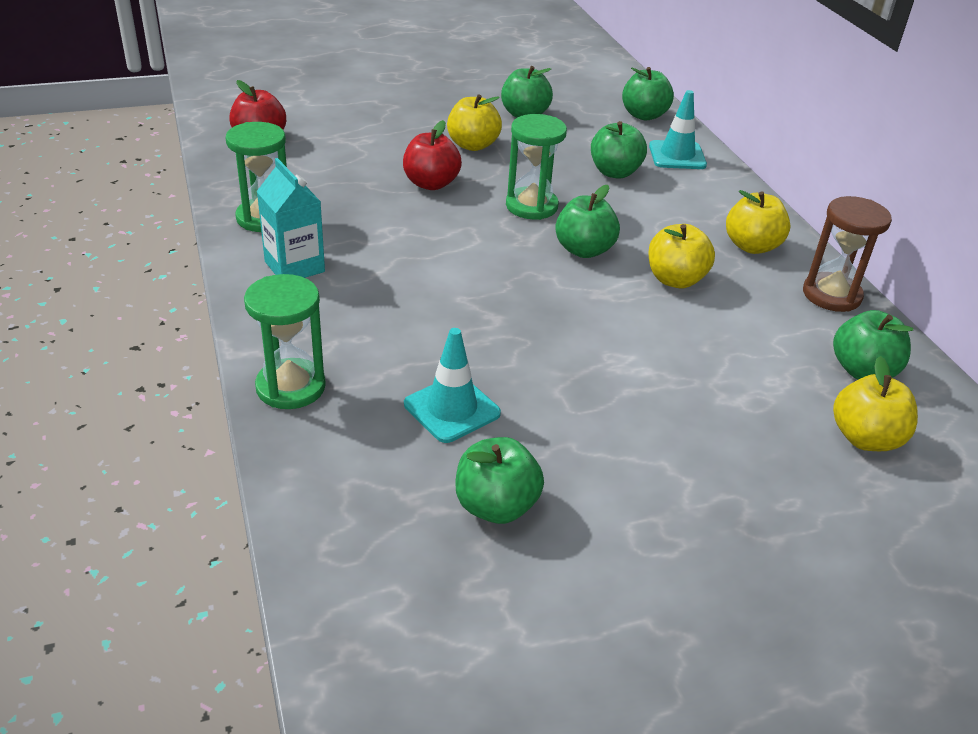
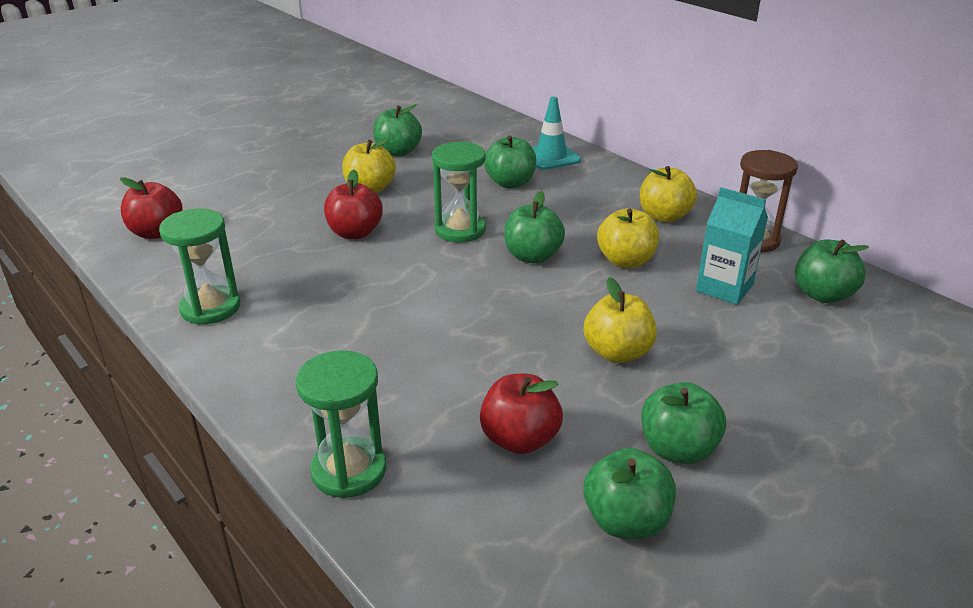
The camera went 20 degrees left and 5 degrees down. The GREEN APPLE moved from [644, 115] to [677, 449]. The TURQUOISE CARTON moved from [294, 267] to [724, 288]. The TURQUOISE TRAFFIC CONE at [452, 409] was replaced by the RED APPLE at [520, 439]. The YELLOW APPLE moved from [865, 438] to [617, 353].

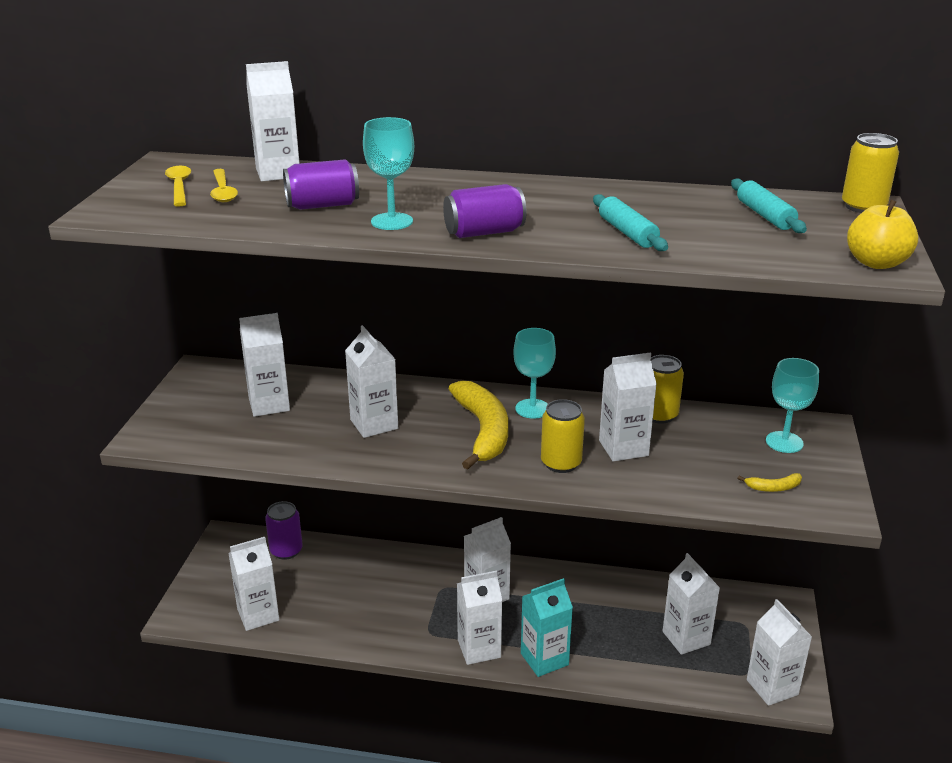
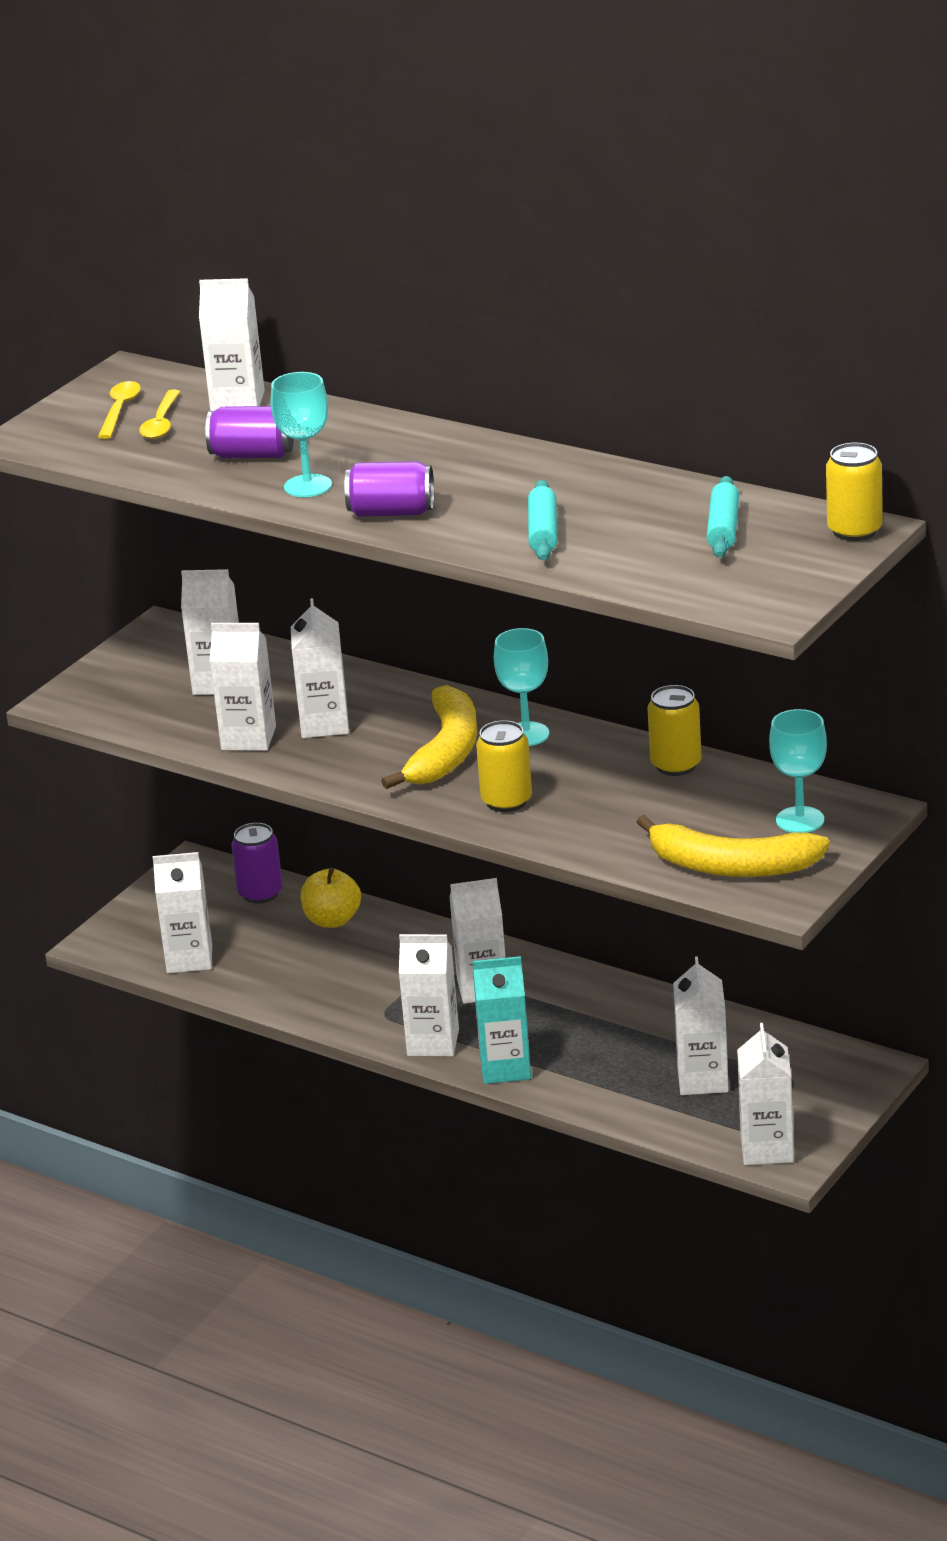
The camera went 25 degrees right and 0 degrees up. The YELLOW APPLE moved from [876, 263] to [332, 920]. The WHITE CARTON moved from [623, 448] to [248, 738]. The YELLOW BANANA at [773, 488] changed to 2.44 times the size.

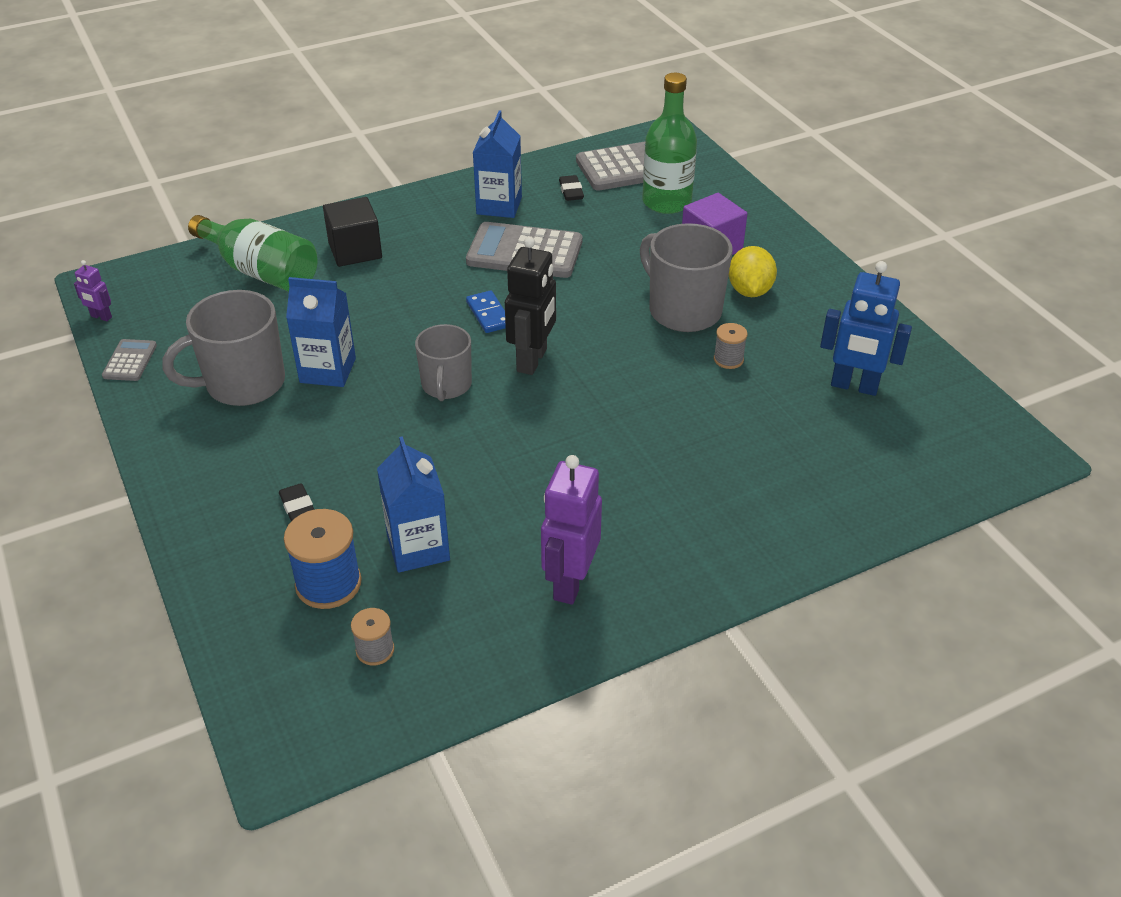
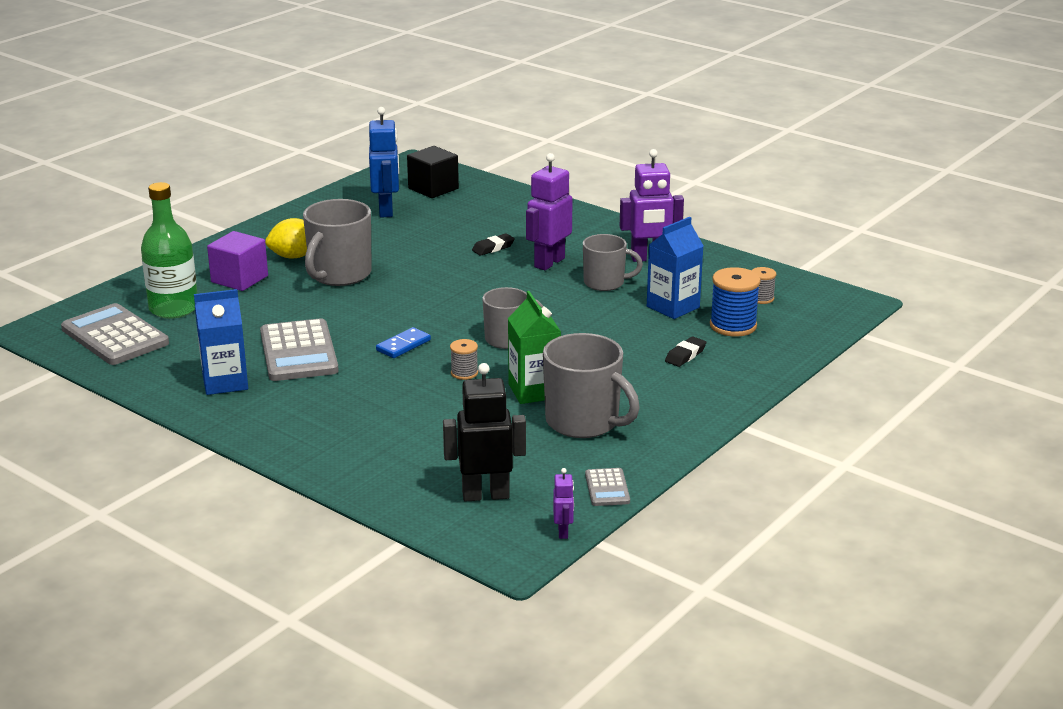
The camera went 115 degrees left and 15 degrees down. The BLACK ERASER moved from [571, 191] to [493, 248]. The BLACK CUBE moved from [355, 250] to [433, 188]. The GREEN BOTTLE at [261, 271] disappeared. The BLACK ROBOT moved from [532, 360] to [485, 495]. The BLUE CARTON at [328, 370] became the GREEN CARTON at [534, 391]. The GREY SPOOL moved from [728, 359] to [464, 373]. The GREY CALCULATOR at [130, 361] turned 75 degrees counterclockwise. The PURPLE ROBOT at [549, 262] appeared. The GREY MUG at [605, 283] appeared.

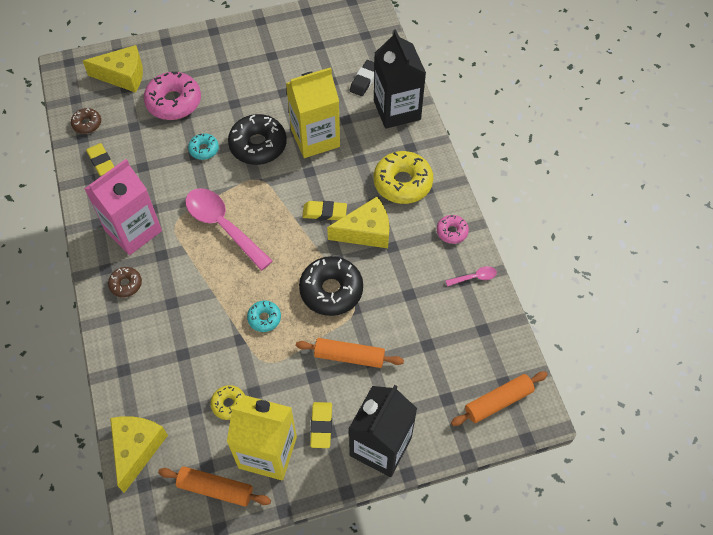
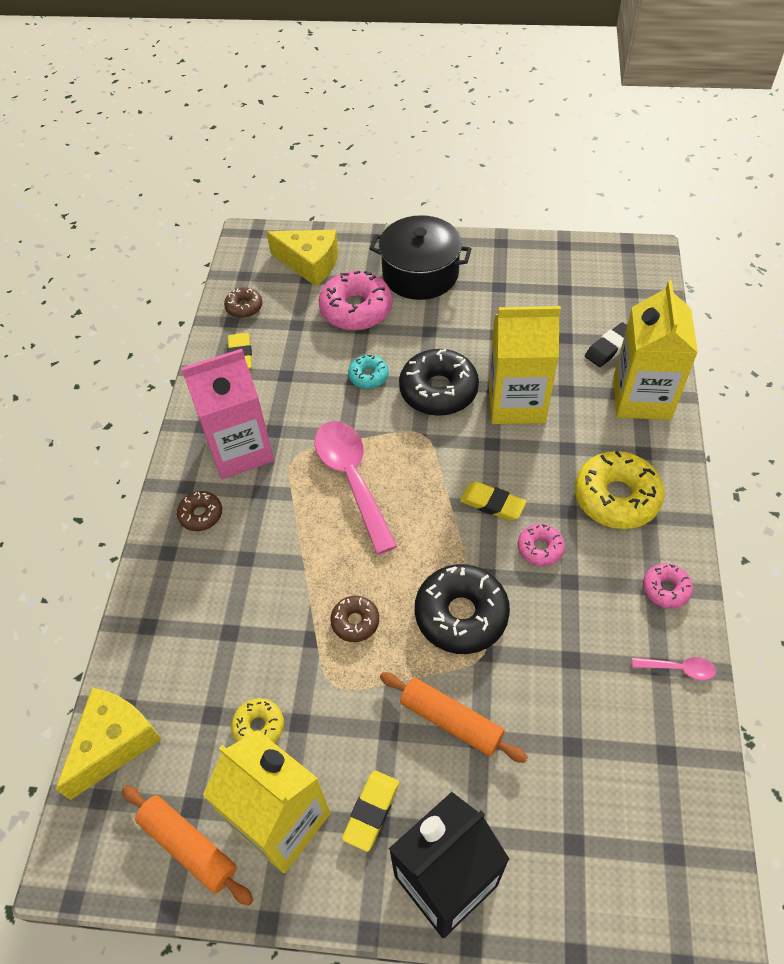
The camera went 25 degrees right and 5 degrees down. The BLACK CARTON at [397, 110] became the YELLOW CARTON at [641, 398]. The YELLOW CHEESE at [366, 232] was replaced by the PINK DONUT at [540, 548]. The TURQUOISE DONUT at [264, 318] became the BROWN DONUT at [355, 622]. The ORANGE ROLLING PIN at [498, 402] disappeared. The BLACK POT at [420, 274] appeared.

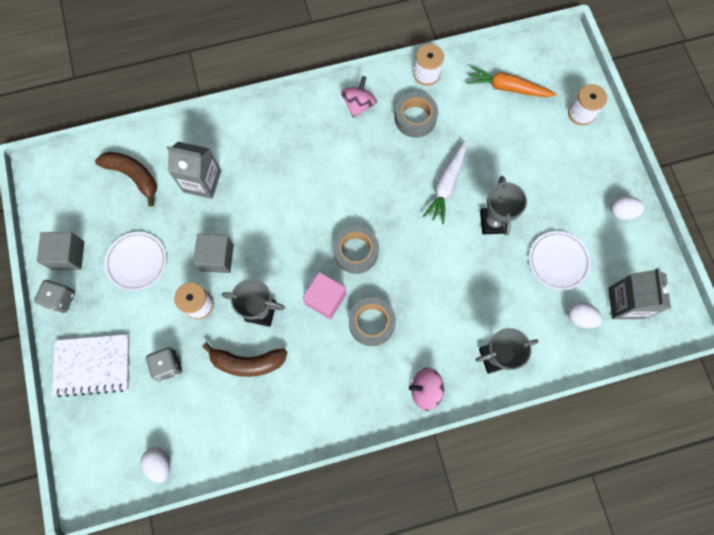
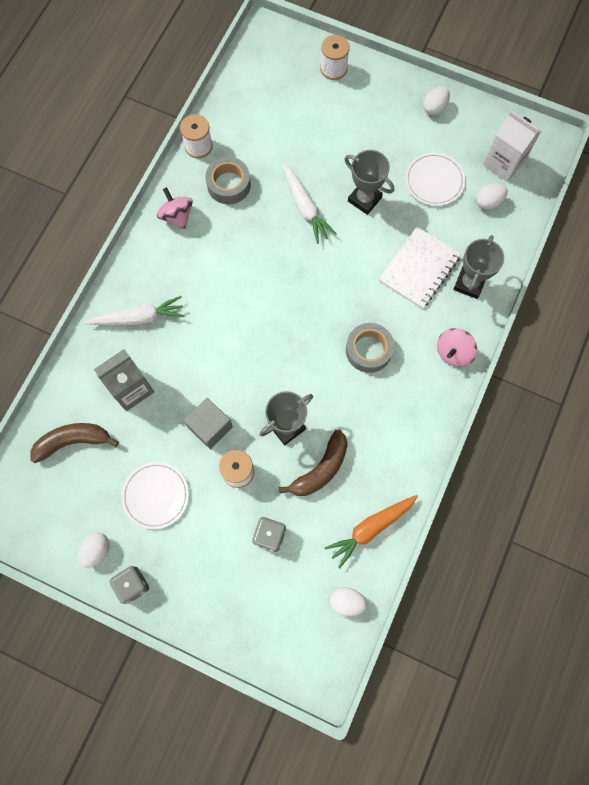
The camera went 50 degrees left and 0 degrees up. The ORANGE CARROT moved from [507, 88] to [370, 529]. The GREY TAPE at [356, 252] disappeared. The GREY CUBE at [68, 255] was replaced by the WHITE EGG at [97, 550]. The GREY CARTON at [626, 303] became the WHITE CARTON at [503, 163]. The PINK CUBE at [325, 299] disappeared. The WHITE NOTEBOOK moved from [93, 365] to [419, 269]. The WHITE CARROT at [139, 318] appeared.

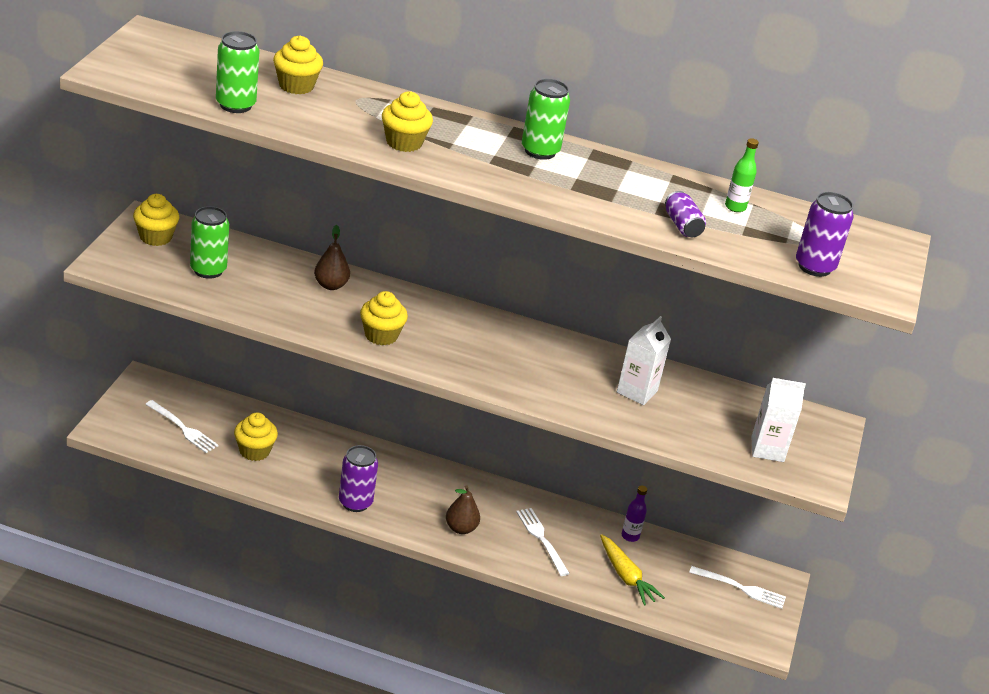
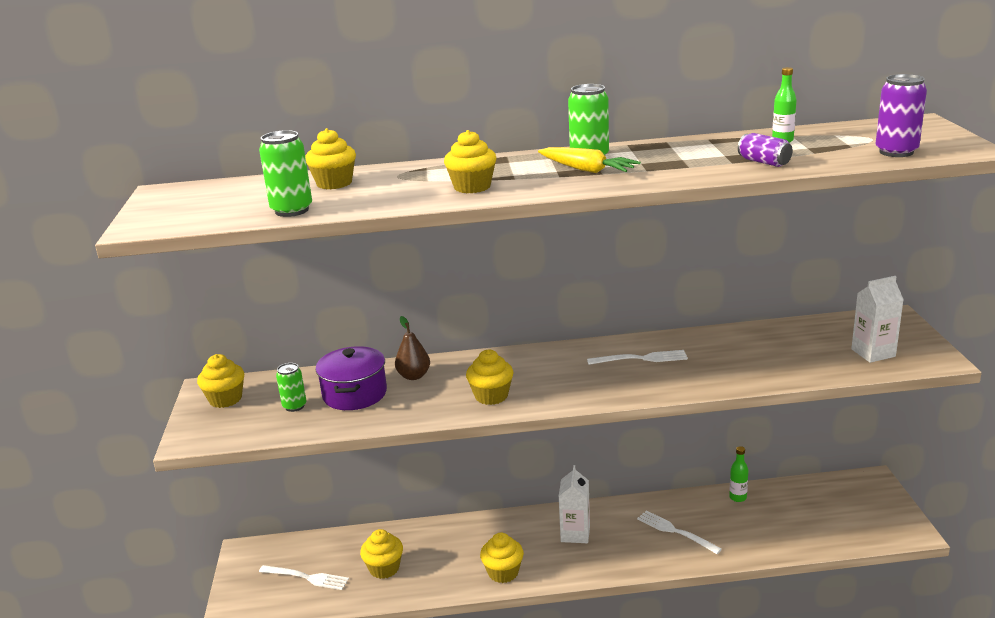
The camera went 15 degrees left and 10 degrees down. The GREEN CAN at [208, 270] changed to 0.66 times the size. The WHITE CARTON moved from [637, 391] to [575, 534]. The PURPLE CAN at [355, 502] was replaced by the YELLOW CUPCAKE at [503, 572]. The BROWN PEAR at [461, 528] disappeared. The PURPLE BOTTLE at [630, 536] became the GREEN BOTTLE at [738, 497]. The YELLOW CARROT moved from [626, 576] to [586, 170]. The WHITE FORK moved from [741, 588] to [641, 358]. The PURPLE POT at [354, 394] appeared.

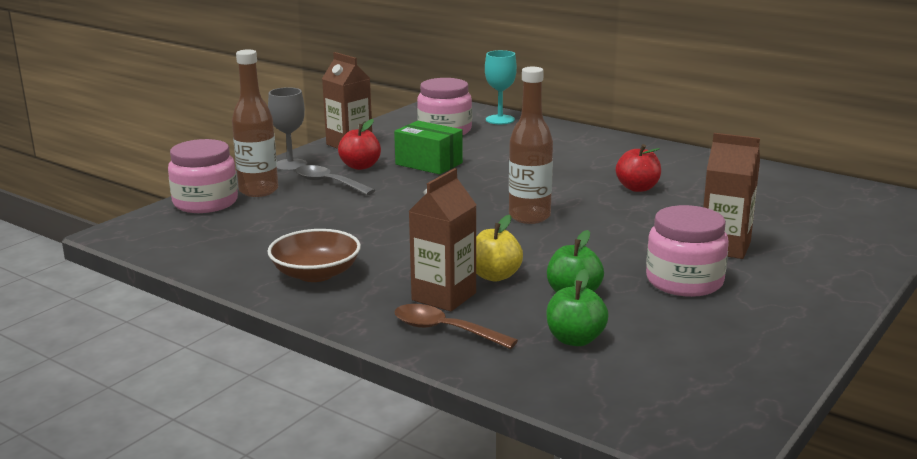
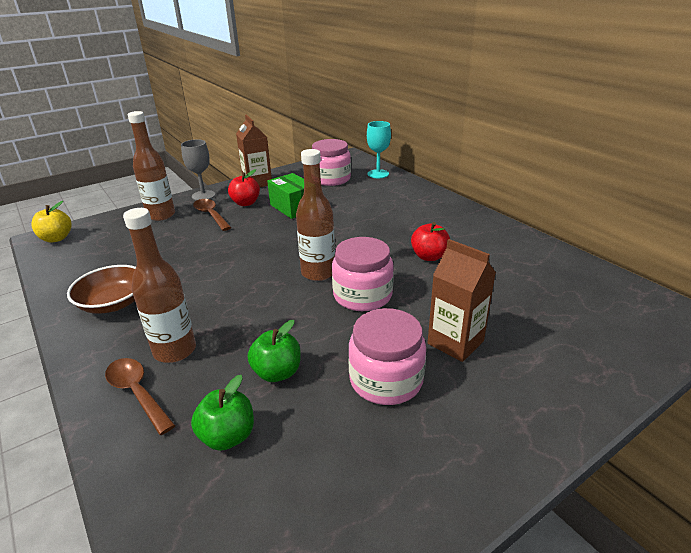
The camera went 20 degrees right and 10 degrees up. The PINK JAR moved from [205, 202] to [362, 295]. The GREY SPOON at [328, 183] became the BROWN SPOON at [211, 215]. The BROWN CARTON at [444, 296] was replaced by the BROWN BOTTLE at [175, 350]. The YELLOW APPLE moved from [495, 276] to [56, 238].

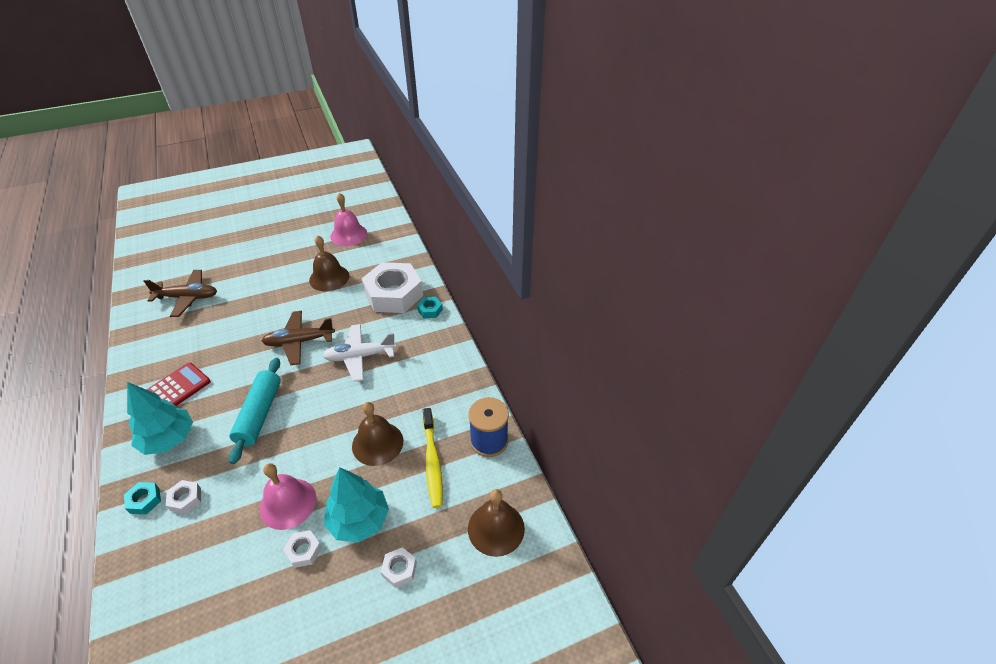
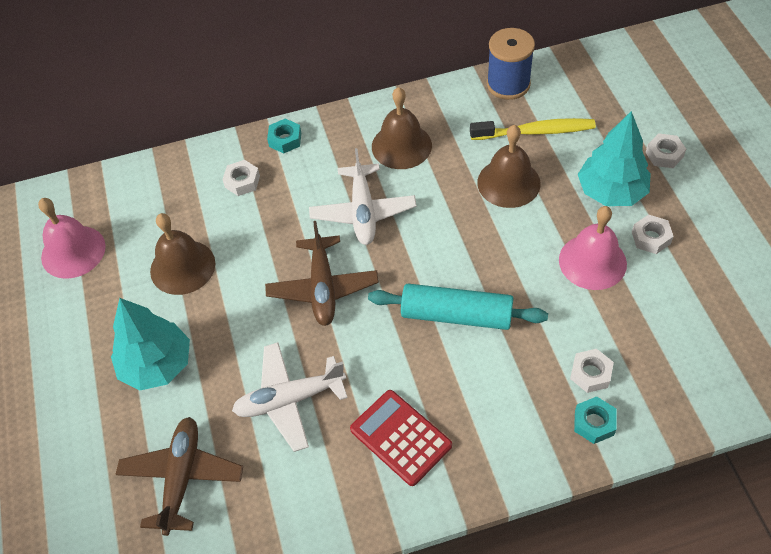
The camera went 80 degrees left and 10 degrees up. The WHITE NUT at [394, 294] changed to 0.41 times the size. The TURQUOISE TREE moved from [168, 439] to [157, 365]. The BROWN BELL moved from [496, 528] to [401, 146]. The WHITE PLANE at [289, 400] appeared.

